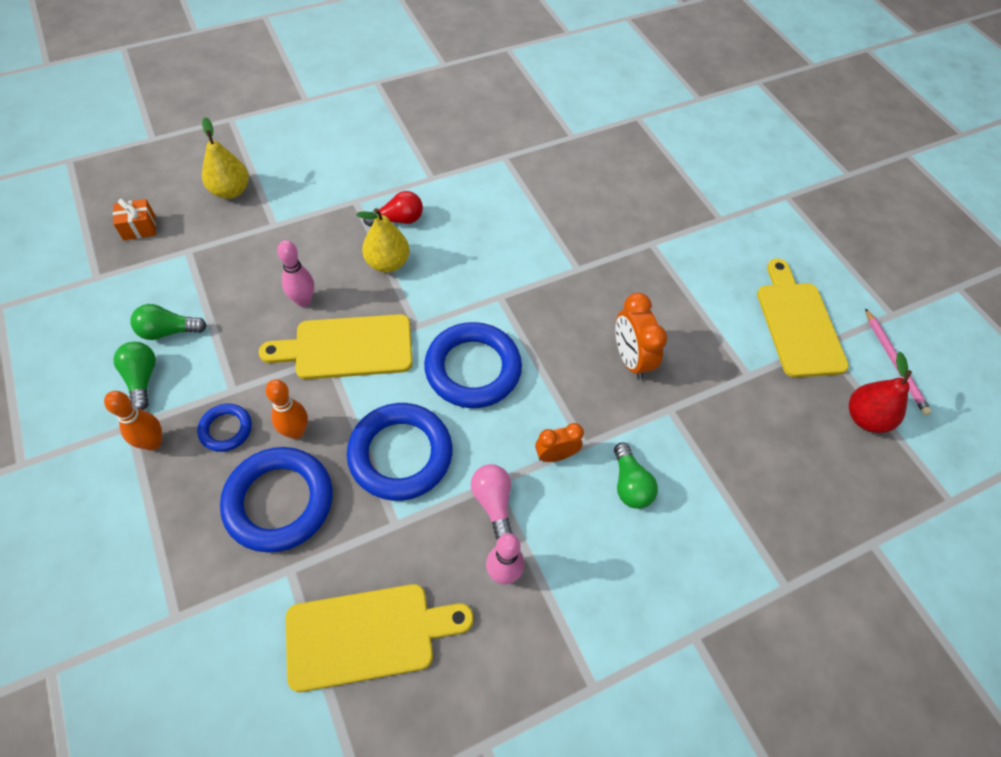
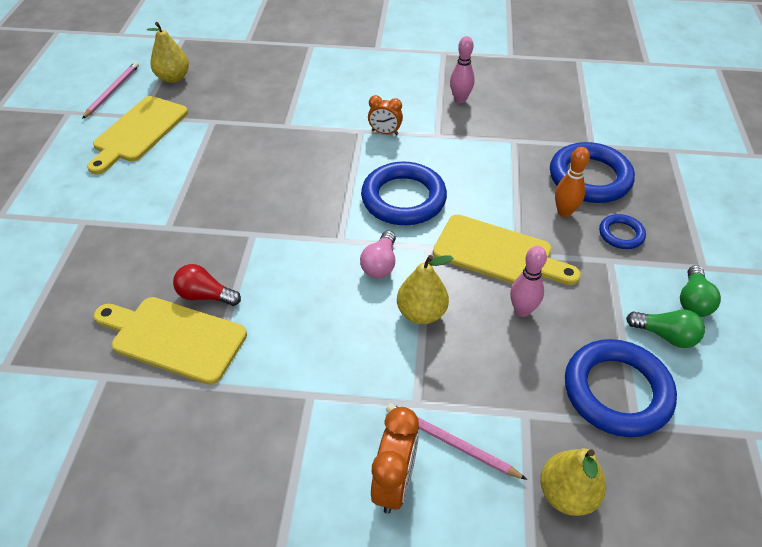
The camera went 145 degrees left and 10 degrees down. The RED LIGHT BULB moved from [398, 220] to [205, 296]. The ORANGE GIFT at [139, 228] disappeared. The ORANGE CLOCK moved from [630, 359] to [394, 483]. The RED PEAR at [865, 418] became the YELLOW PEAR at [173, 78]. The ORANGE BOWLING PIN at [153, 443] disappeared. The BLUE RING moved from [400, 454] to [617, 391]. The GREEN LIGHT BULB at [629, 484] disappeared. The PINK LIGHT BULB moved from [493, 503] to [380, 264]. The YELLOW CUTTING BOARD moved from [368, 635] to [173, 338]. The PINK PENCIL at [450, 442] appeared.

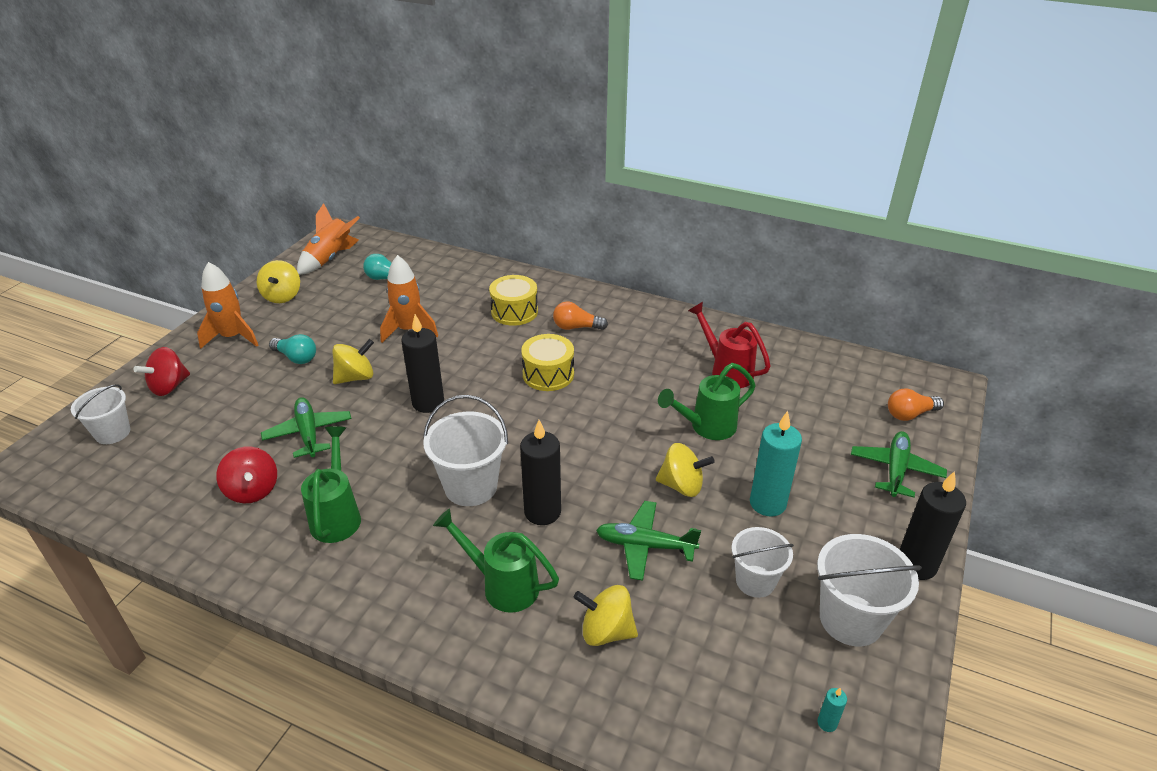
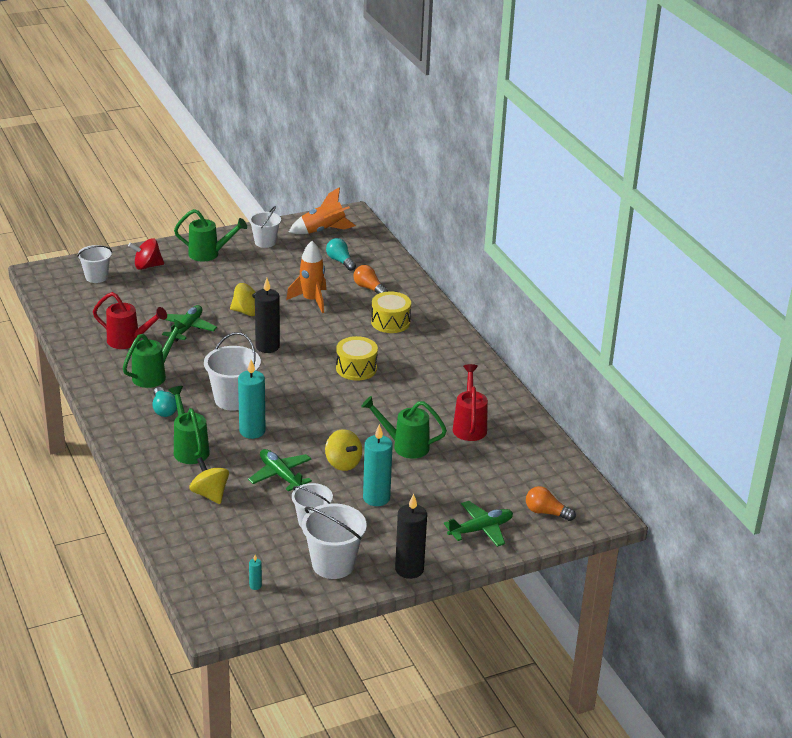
The camera went 40 degrees right and 5 degrees down. The YELLOW SPINNING TOP at [282, 296] was replaced by the WHITE BUCKET at [265, 242]. The ORANGE ROCKET at [233, 337] was replaced by the GREEN WATERING CAN at [209, 254]. The ORANGE LIGHT BULB moved from [576, 327] to [369, 288]. The TURQUOISE LIGHT BULB moved from [296, 358] to [164, 409]. The BLACK CANDLE at [542, 512] became the TURQUOISE CANDLE at [252, 431]. The RED SPINNING TOP at [252, 490] was replaced by the RED WATERING CAN at [129, 341].

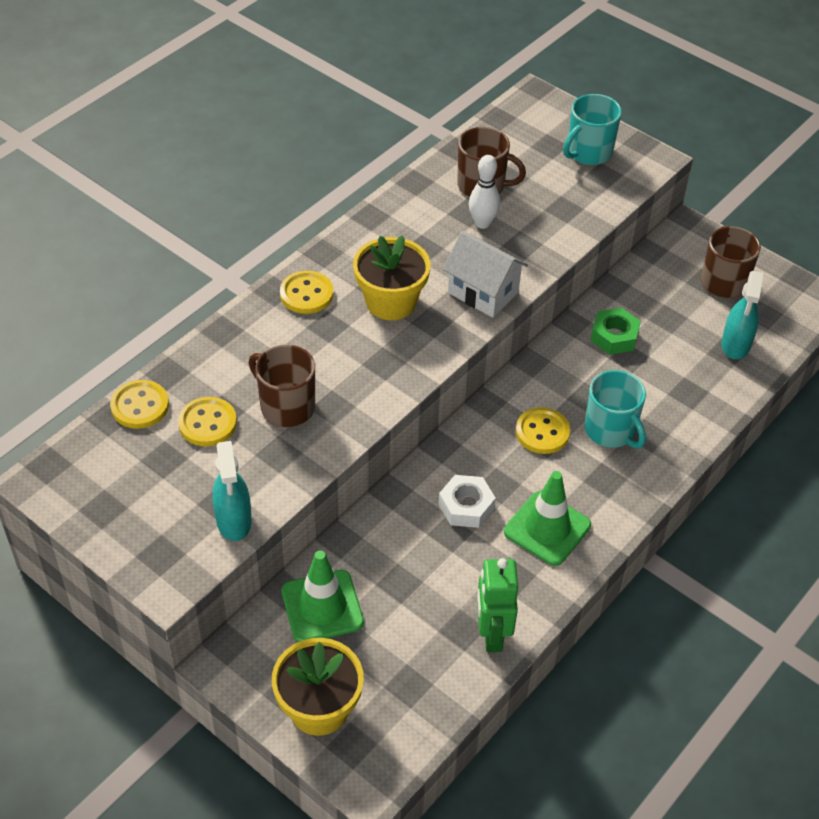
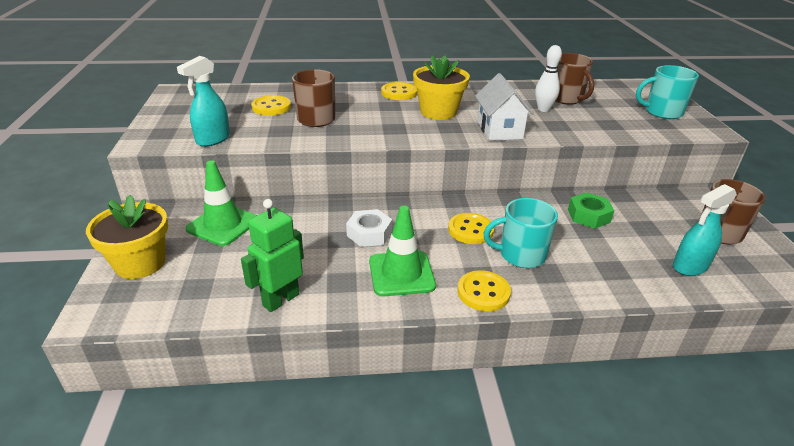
The camera went 45 degrees right and 15 degrees down. The TURQUOISE MUG at [611, 431] turned 75 degrees clockwise. The YELLOW BUTTON moved from [140, 406] to [483, 292].

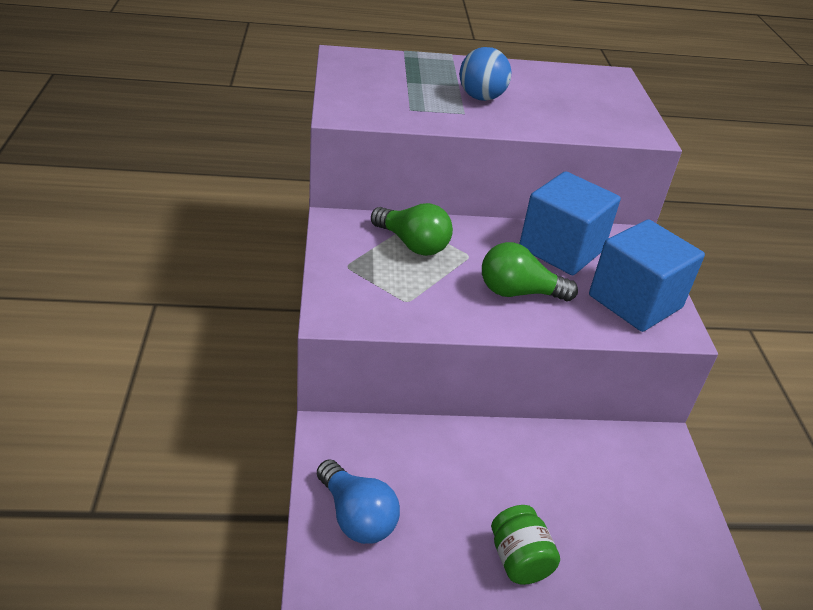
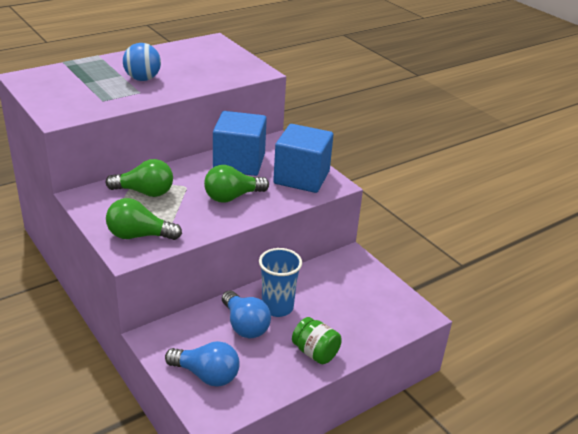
The camera went 30 degrees left and 5 degrees down. The GREEN LIGHT BULB at [139, 235] appeared. The BLUE CUP at [277, 307] appeared. The BLUE LIGHT BULB at [244, 325] appeared.

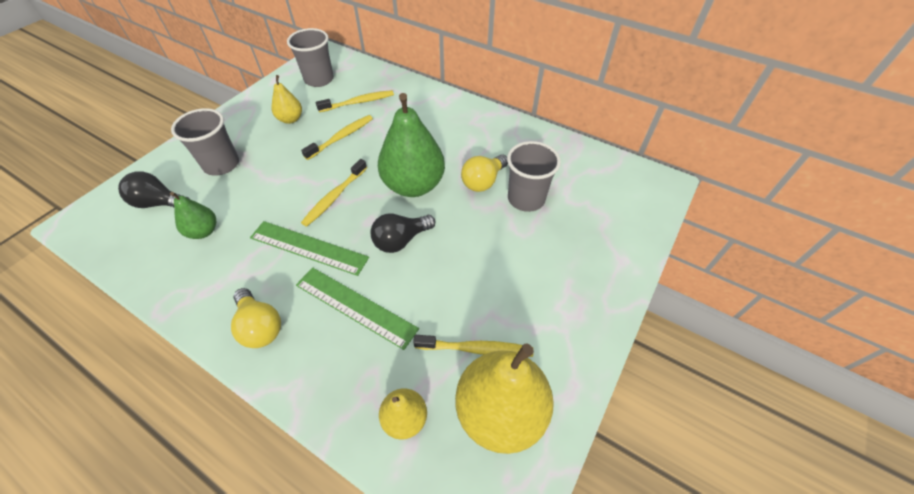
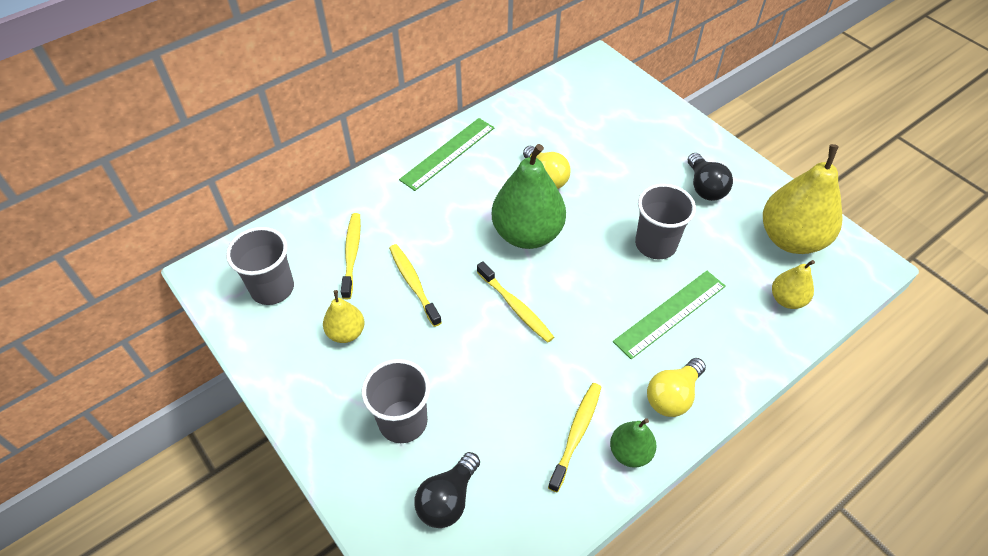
The camera went 70 degrees left and 0 degrees up. The GREY CUP moved from [526, 199] to [655, 244]. The GREEN PEAR moved from [203, 231] to [630, 452]. The BLACK LIGHT BULB moved from [401, 240] to [705, 187]. The GREEN RULER moved from [308, 247] to [448, 153]. The YELLOW LIGHT BULB at [260, 326] turned 150 degrees clockwise. The YELLOW TOOTHBRUSH moved from [476, 349] to [576, 434].

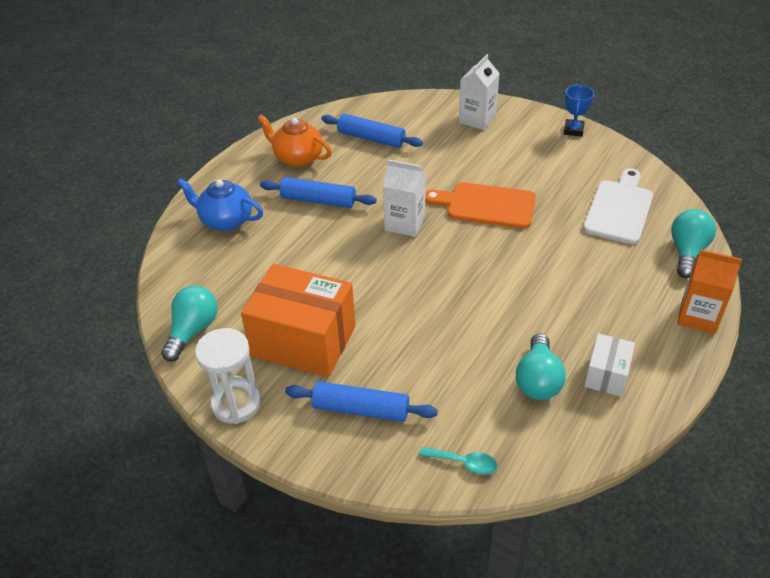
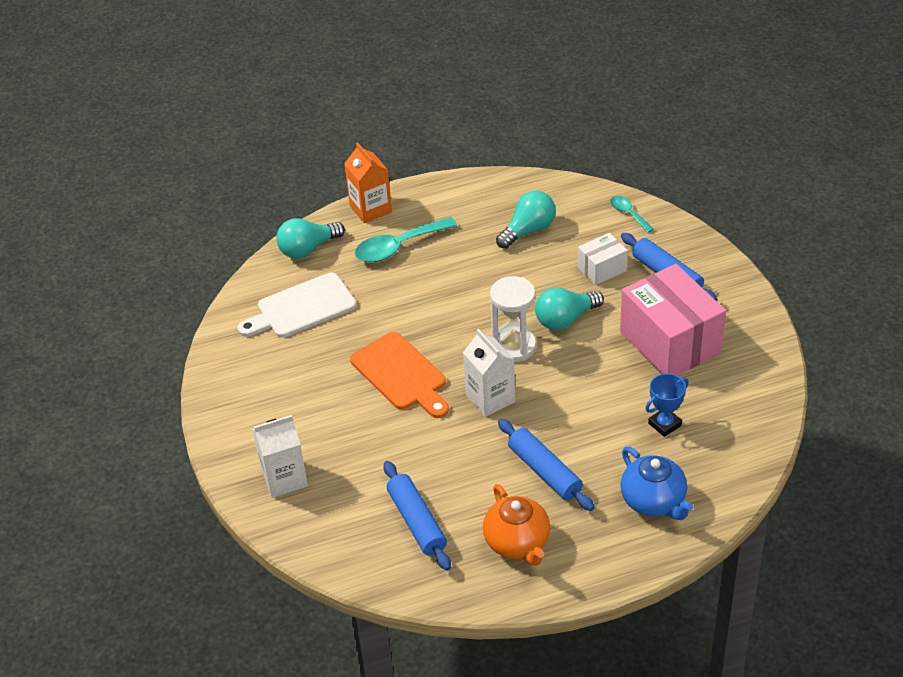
The camera went 140 degrees left and 0 degrees up. The BLUE TROPHY moved from [573, 130] to [664, 424]. The ORANGE BOX at [303, 341] became the PINK BOX at [670, 342]. The TURQUOISE LIGHT BULB moved from [193, 331] to [565, 319]. The WHITE HOURGLASS moved from [236, 403] to [514, 346]. The WHITE BOX moved from [606, 375] to [602, 269]. The TURQUOISE SPOON at [398, 247] appeared.

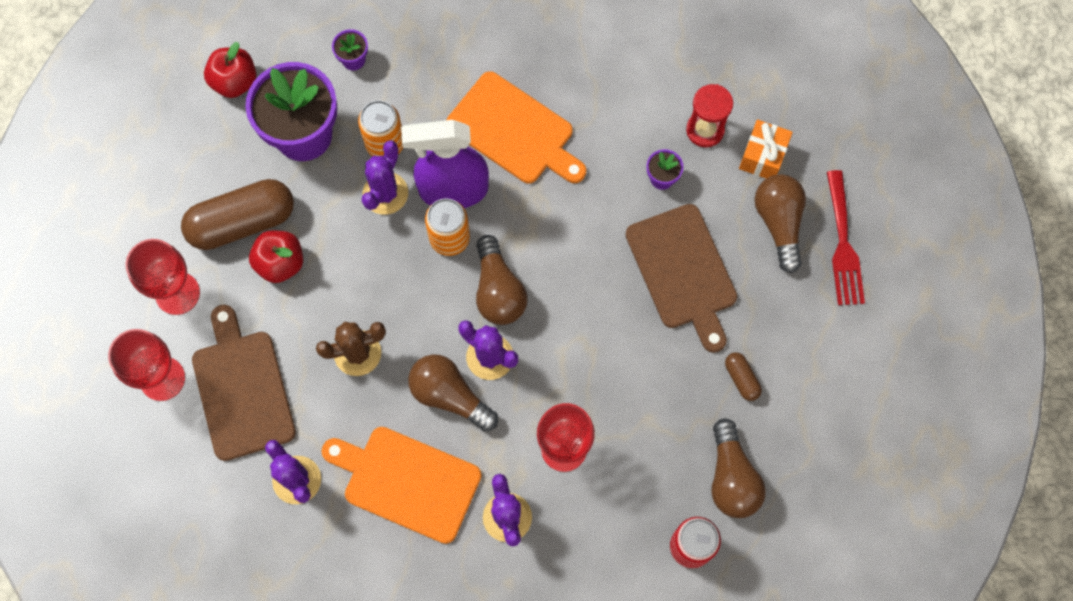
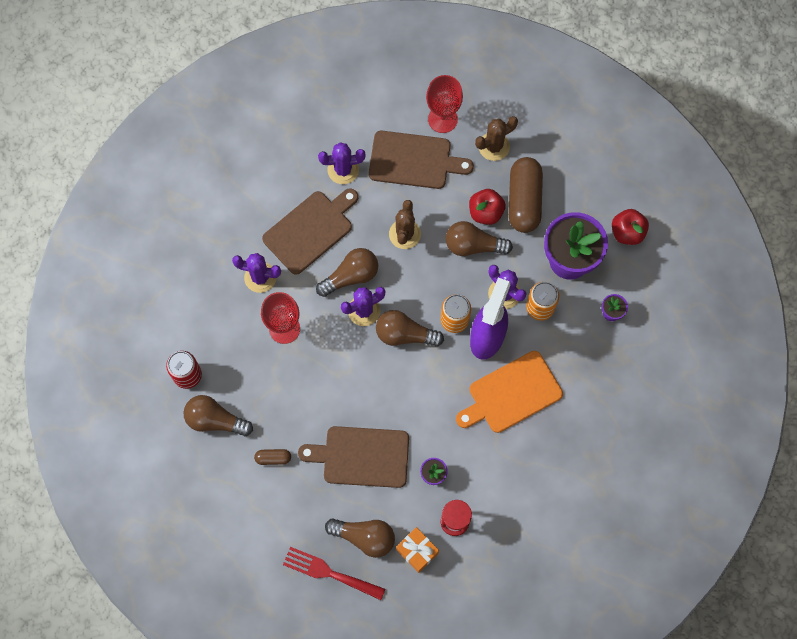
The camera went 115 degrees right and 0 degrees up. The RED GOBLET at [177, 293] was replaced by the BROWN CACTUS at [494, 146]. The ORANGE CUTTING BOARD at [407, 482] became the BROWN CUTTING BOARD at [310, 230]. The BROWN LIGHT BULB at [473, 245] appeared.

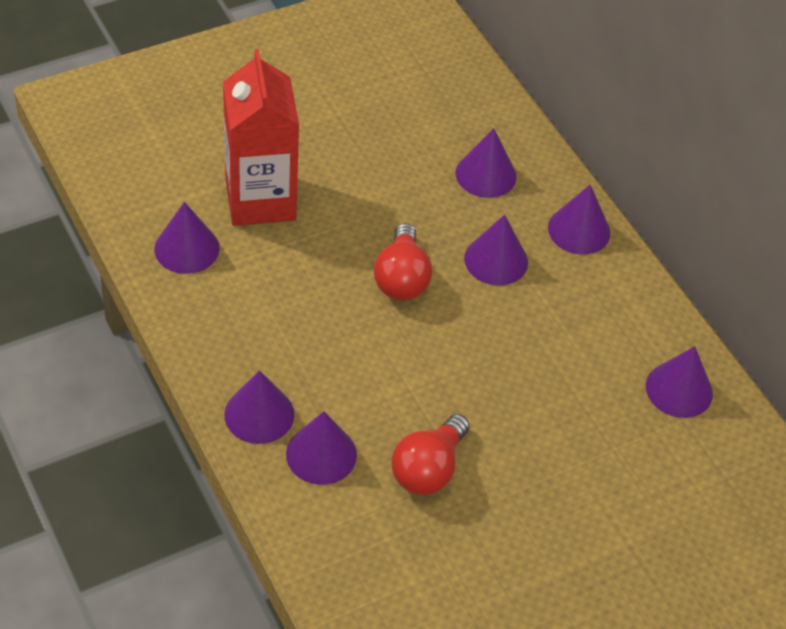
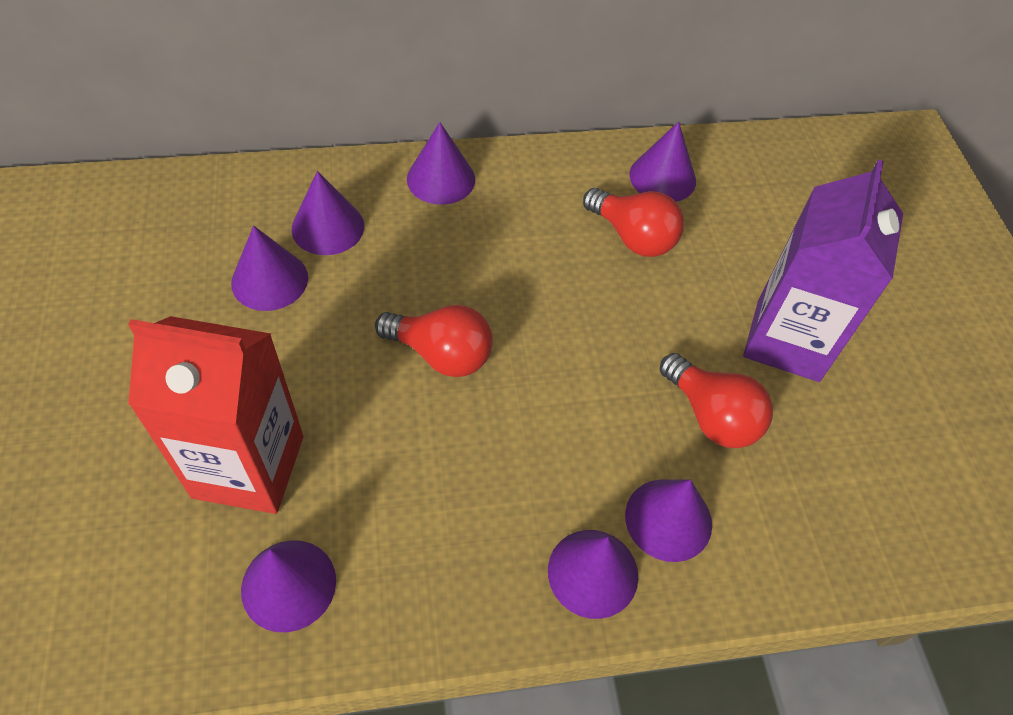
The camera went 70 degrees left and 5 degrees up. The PURPLE CONE moved from [496, 260] to [269, 280]. The PURPLE CARTON at [788, 340] appeared. The RED LIGHT BULB at [633, 237] appeared.

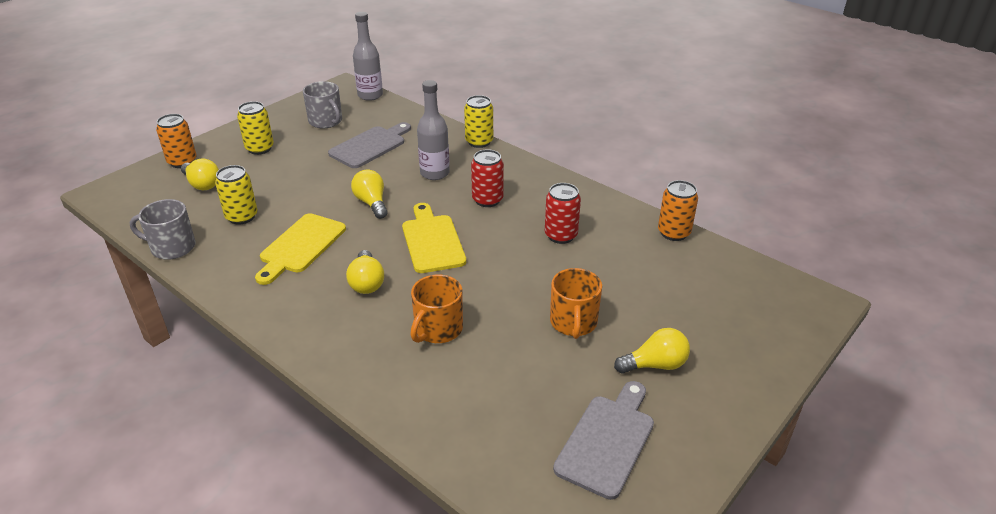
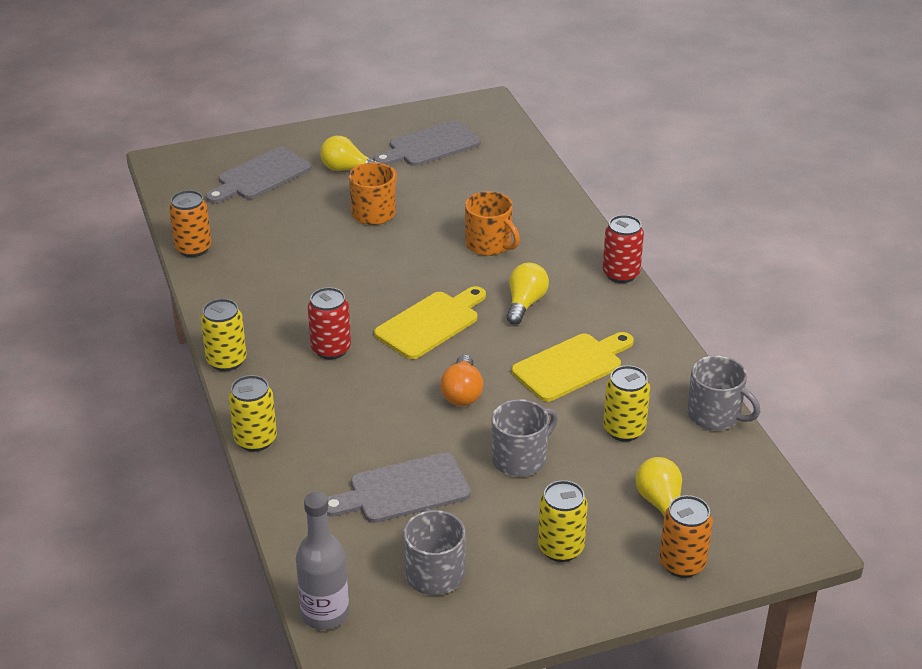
The camera went 150 degrees left and 0 degrees up. The GREY BOTTLE at [434, 173] disappeared. The YELLOW LIGHT BULB at [372, 203] became the ORANGE LIGHT BULB at [462, 393]. The RED CAN moved from [561, 235] to [621, 274]. The YELLOW CUTTING BOARD at [432, 241] turned 150 degrees counterclockwise. The ORANGE MUG at [438, 329] turned 75 degrees clockwise. The GREY CUTTING BOARD at [260, 176] appeared. The YELLOW CAN at [226, 361] appeared. The GREY MUG at [520, 459] appeared.

